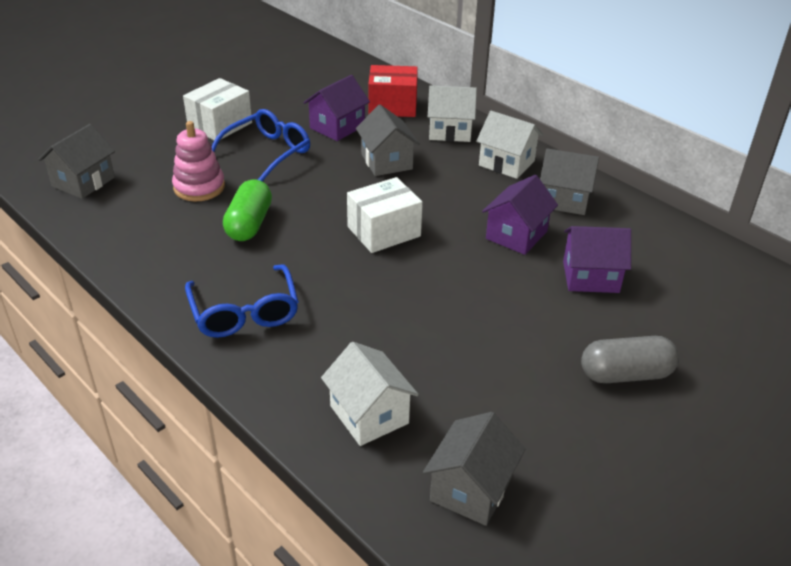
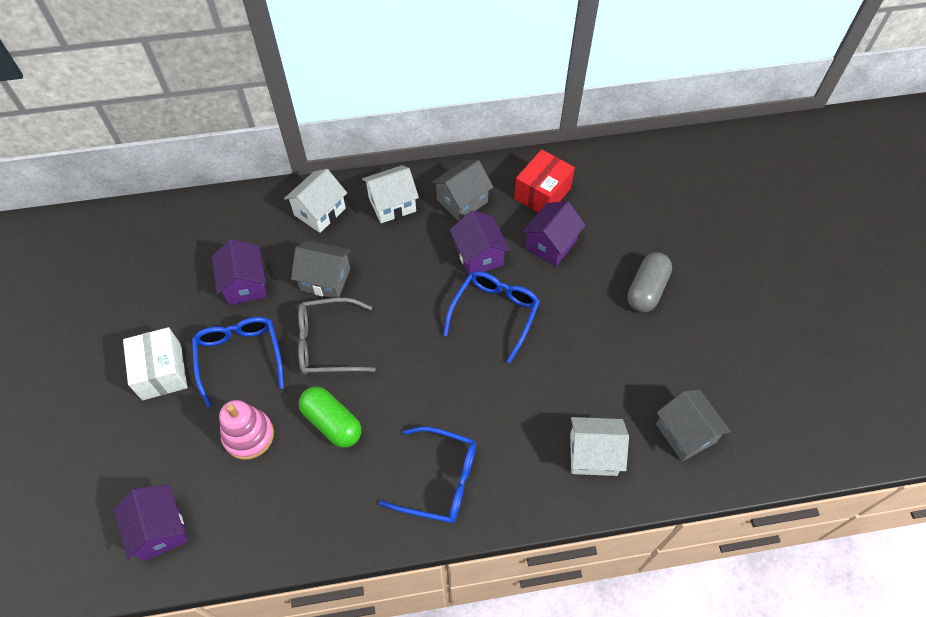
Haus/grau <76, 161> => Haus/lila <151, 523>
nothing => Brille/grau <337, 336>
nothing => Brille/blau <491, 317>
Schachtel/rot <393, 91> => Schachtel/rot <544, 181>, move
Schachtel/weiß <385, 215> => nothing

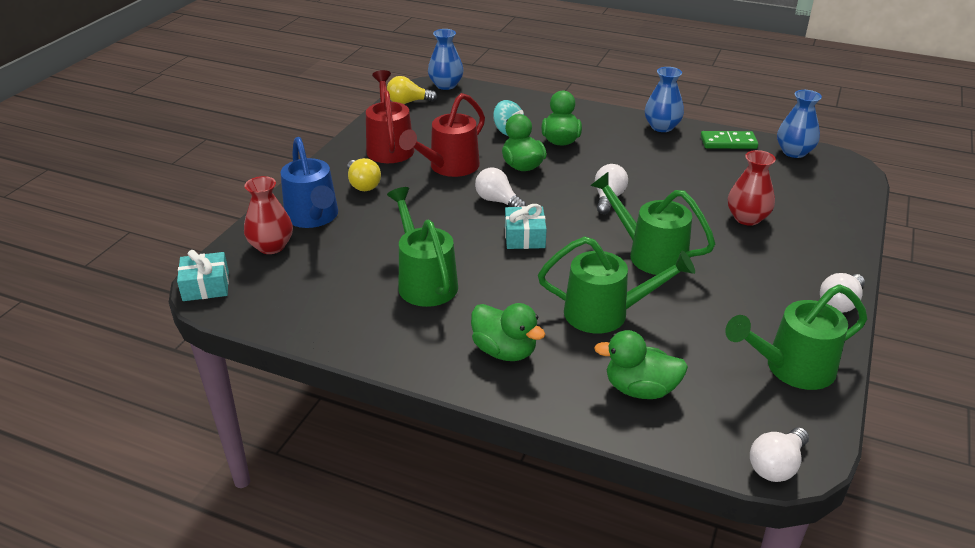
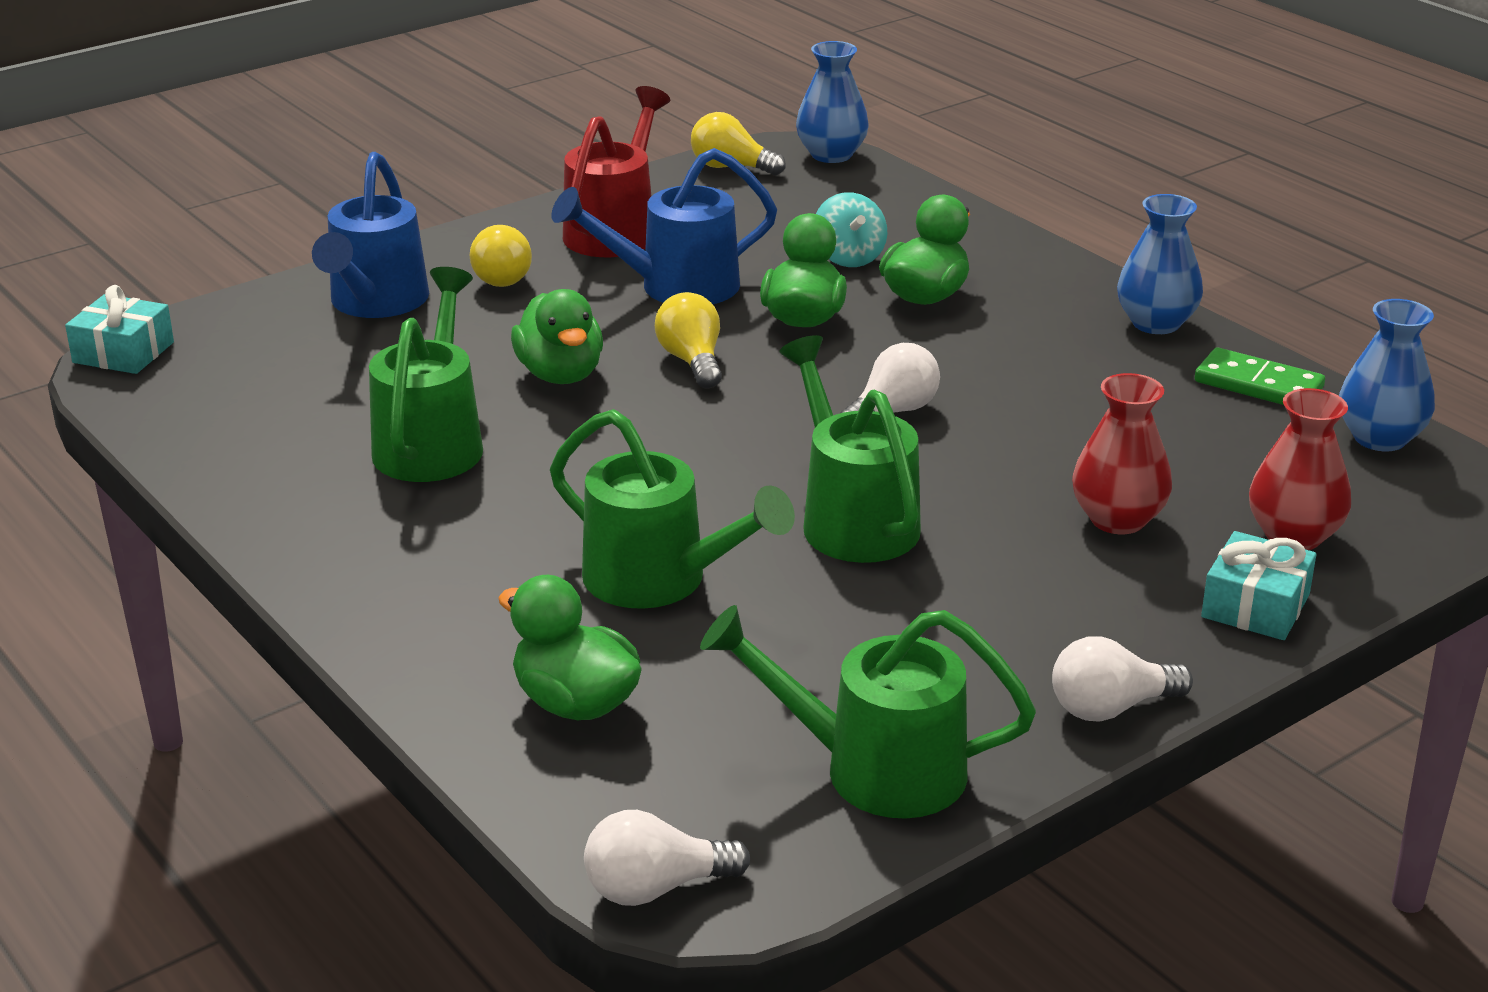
Ente/grün <508, 332> => Ente/grün <557, 336>, move
Gießkanne/rot <442, 135> => Gießkanne/blau <664, 226>
Glühbirne/weiß <500, 187> => Glühbirne/gelb <688, 340>
Geschenk/türkis <526, 226> => Geschenk/türkis <1258, 585>, move
Vase/rot <268, 215> => Vase/rot <1300, 469>, move

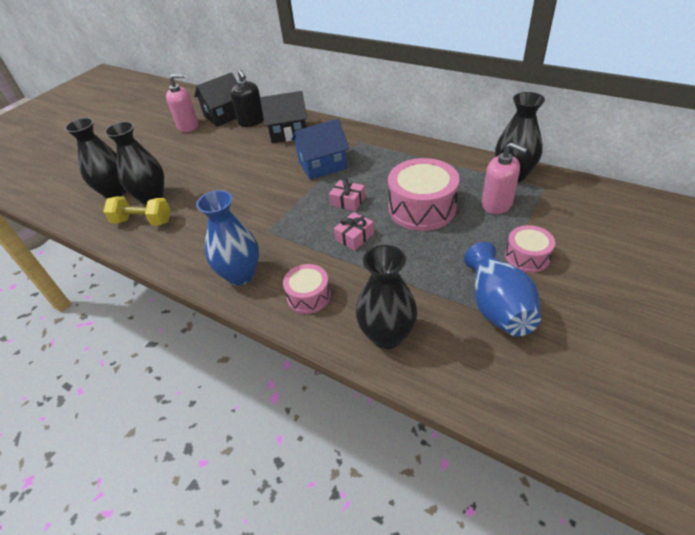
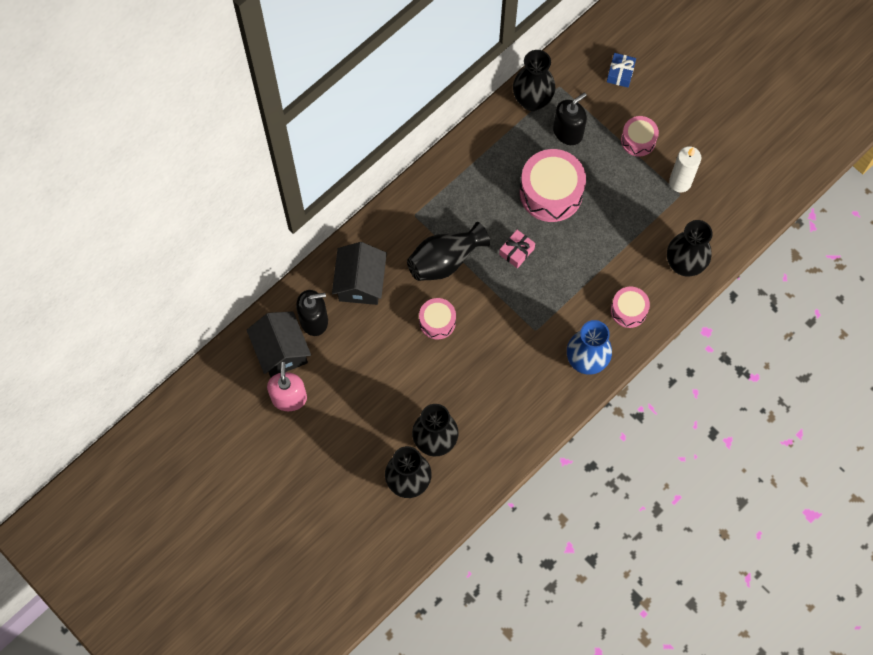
Haus/blau <320, 149> => Vase/schwarz <448, 251>
nothing => Trommel/rosa <437, 318>
Seifenspender/rosa <504, 178> => Seifenspender/schwarz <570, 118>
nothing => Geschenk/blau <621, 70>
Vase/blau <502, 289> => Kerze/weiß <685, 169>
Hantel/gelb <137, 211> => nothing
Geschenk/rosa <354, 231> => nothing

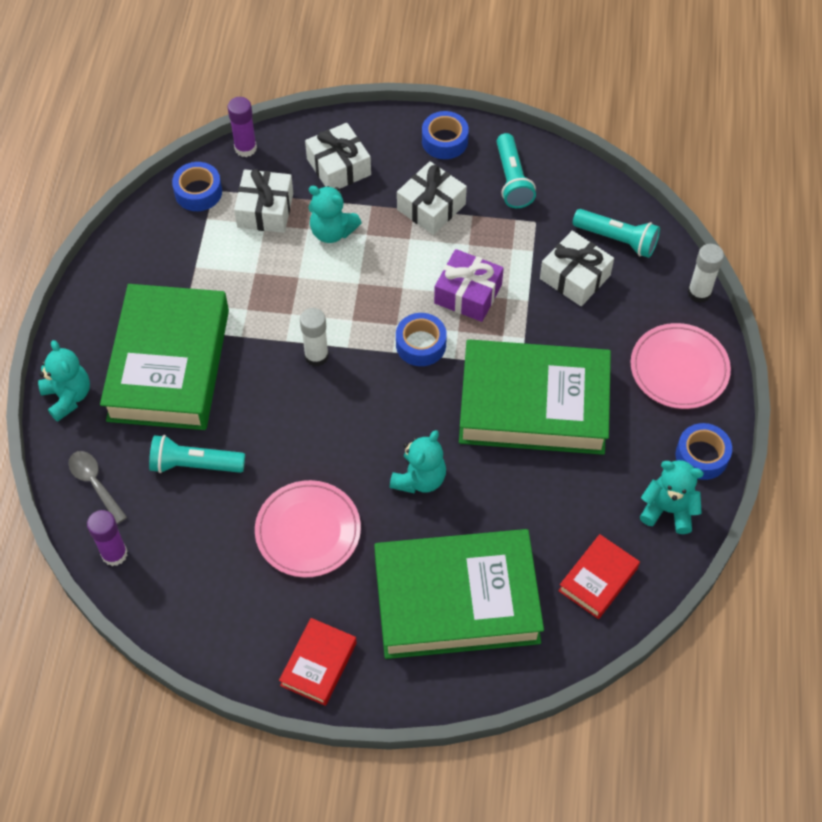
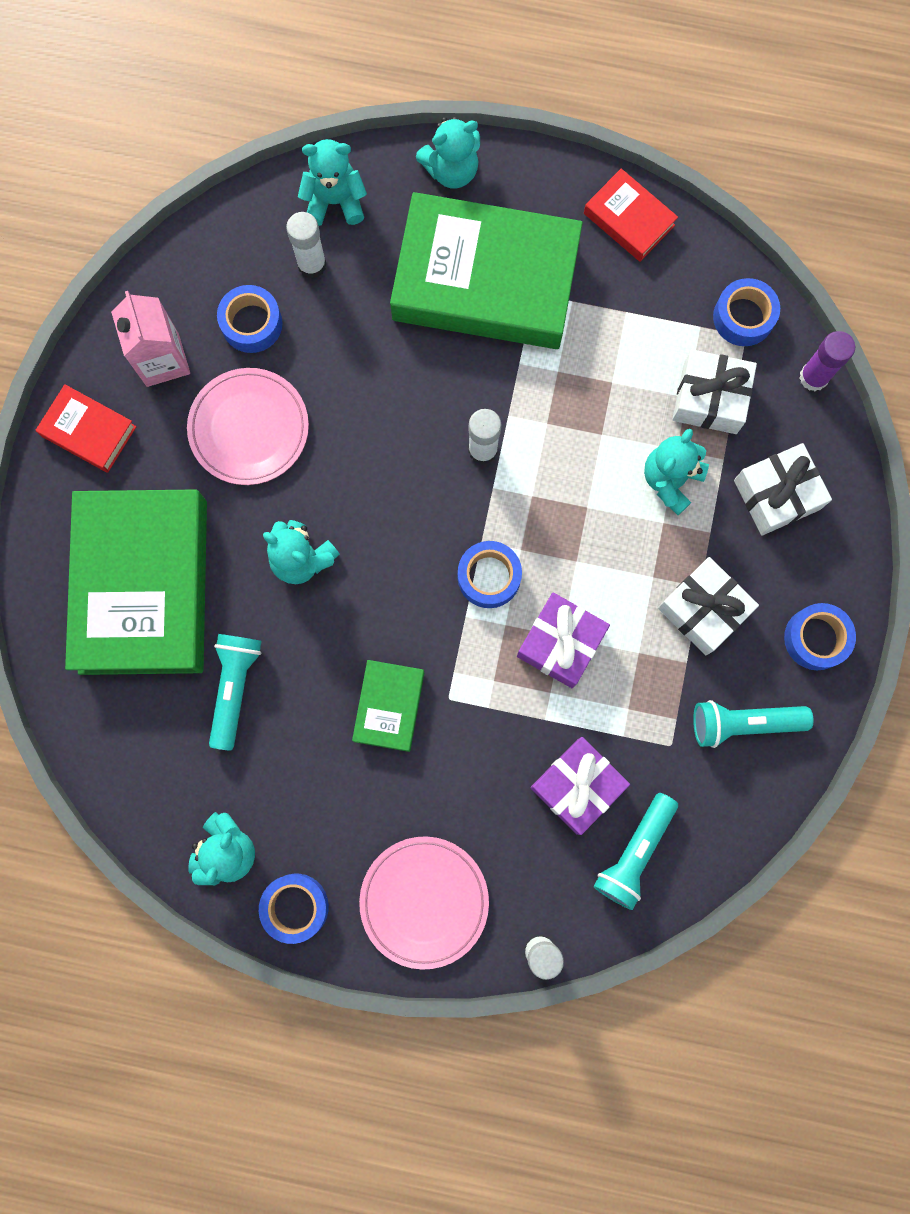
nothing => Getränkekarton/rosa <150, 339>
Taschenlampe/türkis <197, 454> => Taschenlampe/türkis <235, 692>, move
nothing => Klebeband/blau <249, 319>
nothing => Klebestift/weiß <306, 245>
Löffel/grau <98, 487> => Teddybär/türkis <332, 182>
Buch/grün <535, 397> => Buch/grün <388, 706>, x0.45
Geschenk/weiß <577, 268> => Geschenk/lila <580, 786>
Buch/rot <599, 576> => Buch/rot <631, 215>, move
Klebestift/lila <107, 538> => nothing

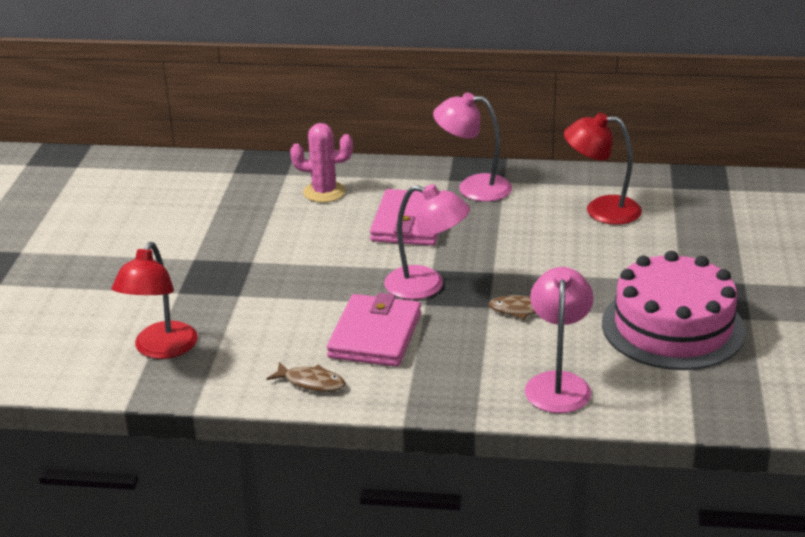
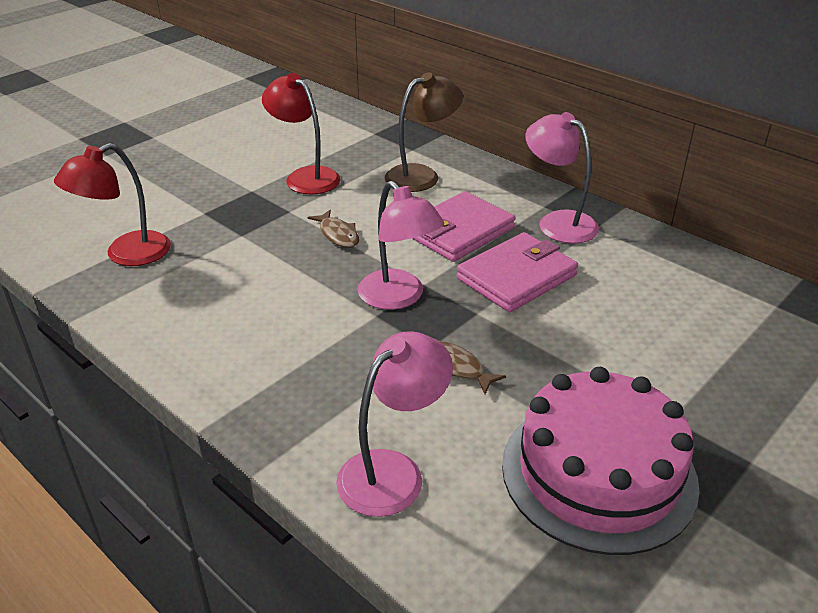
Lampe/rot <603, 169> => Lampe/rot <301, 133>, move
Fisch/braun <306, 377> => Fisch/braun <333, 229>, move
Kaktus/rosa <321, 163> => Lampe/braun <423, 132>
Geldbörse/rosa <374, 330> => Geldbörse/rosa <517, 272>, move

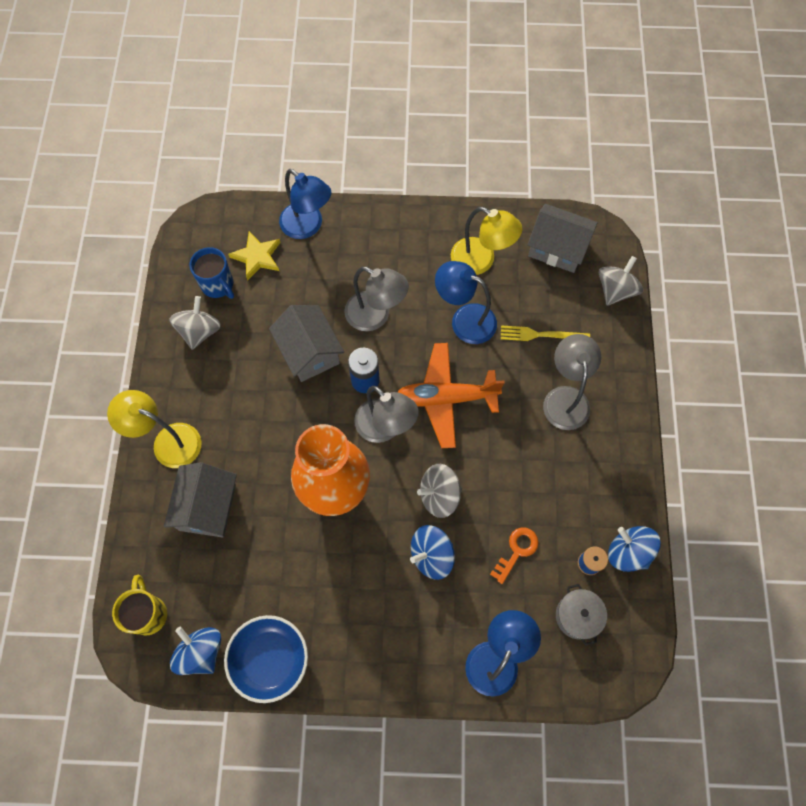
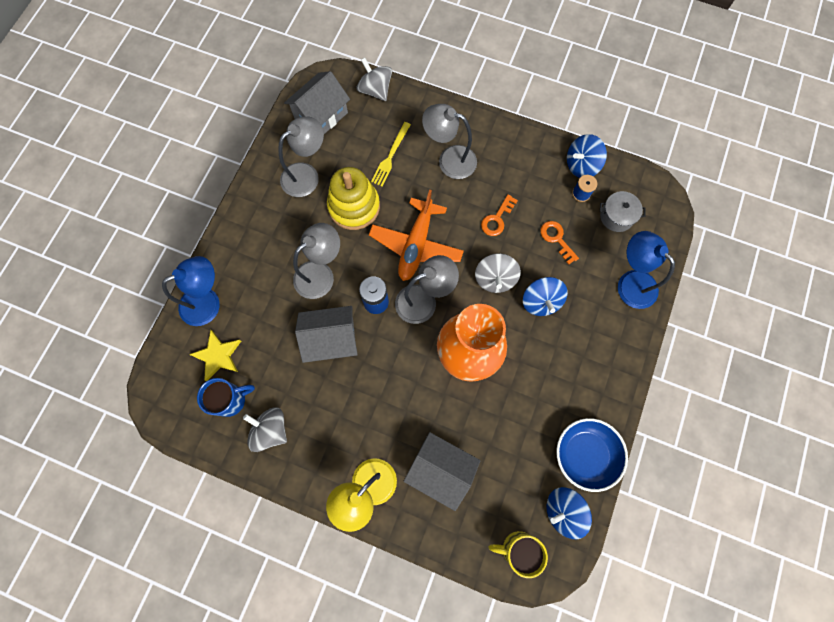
Lampe/gelb <486, 241> => Lampe/grau <301, 157>
Lampe/blau <466, 302> => Stapelspielzeug/gelb <353, 198>
nothing => Schlüssel/orange <499, 215>

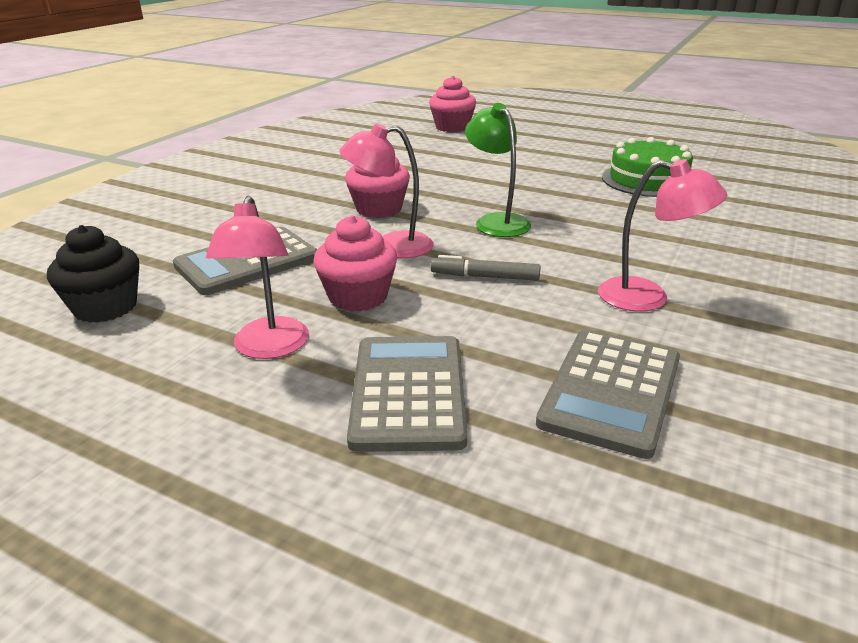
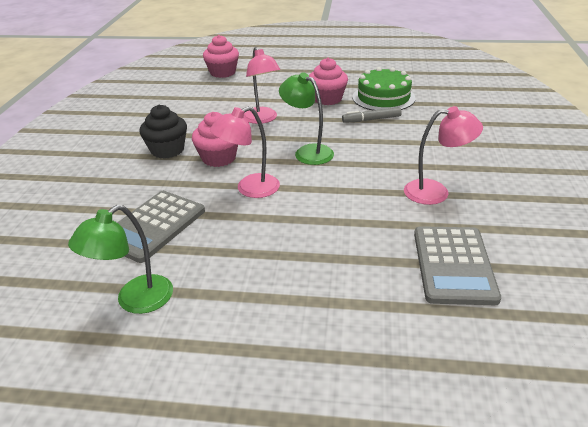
nothing => Lampe/grün <120, 259>
Muffin/schwarz <93, 274> => Muffin/schwarz <163, 131>, move
Lampe/rosa <257, 277> => Lampe/rosa <261, 85>, move
Muffin/rosa <355, 263> => Muffin/rosa <328, 81>, move
Filzstift/grau <485, 268> => Filzstift/grau <372, 115>, move
Taschenrechner/grau <407, 394> => nothing

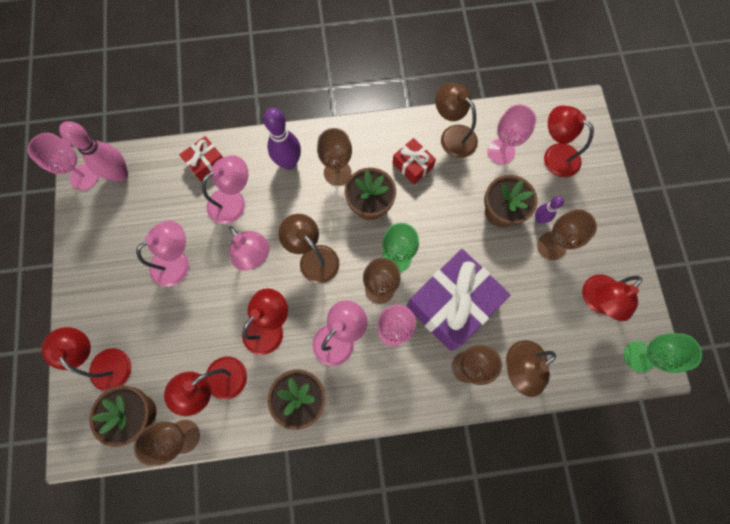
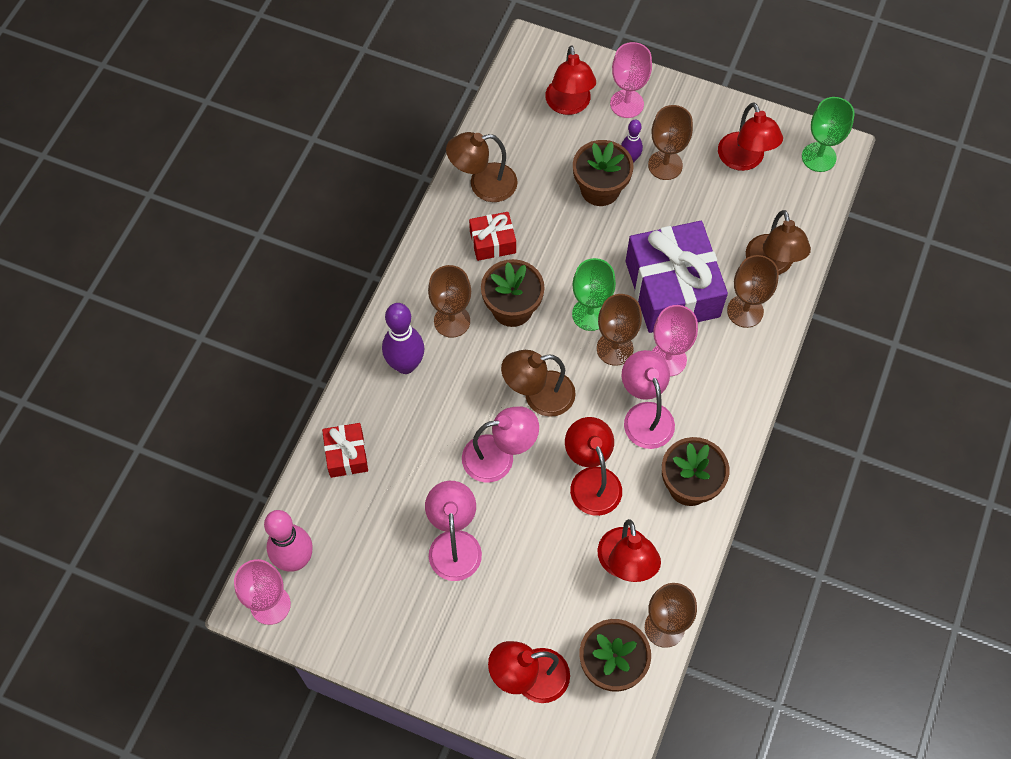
Lampe/rot <569, 141> => Lampe/rot <570, 80>, 75 degrees counterclockwise
Kelch/rosa <512, 134> => Kelch/rosa <631, 80>, move
Lampe/rosa <225, 189> => nothing

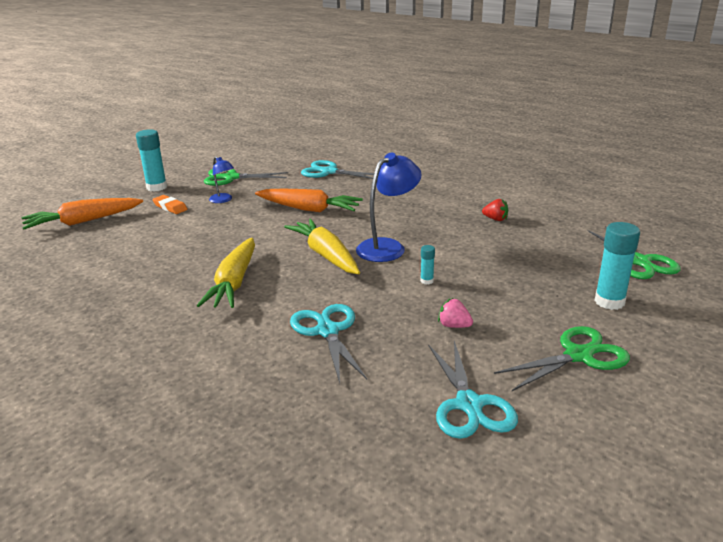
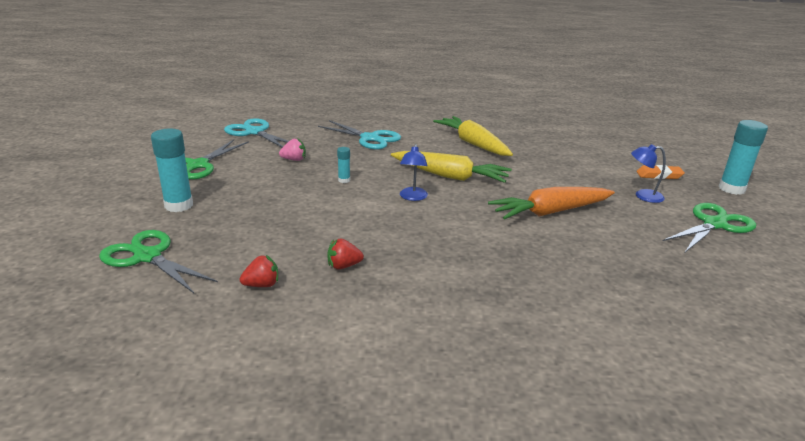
nothing => Erdbeere/rot <259, 271>
Lampe/blau <389, 207> => Lampe/blau <414, 172>, x0.56
Karotte/orange <82, 213> => nothing
Schere/türkis <337, 169> => nothing

